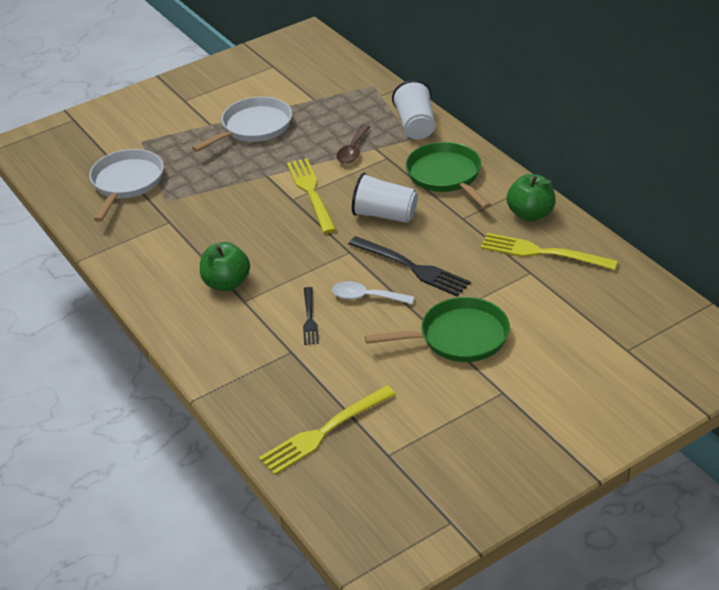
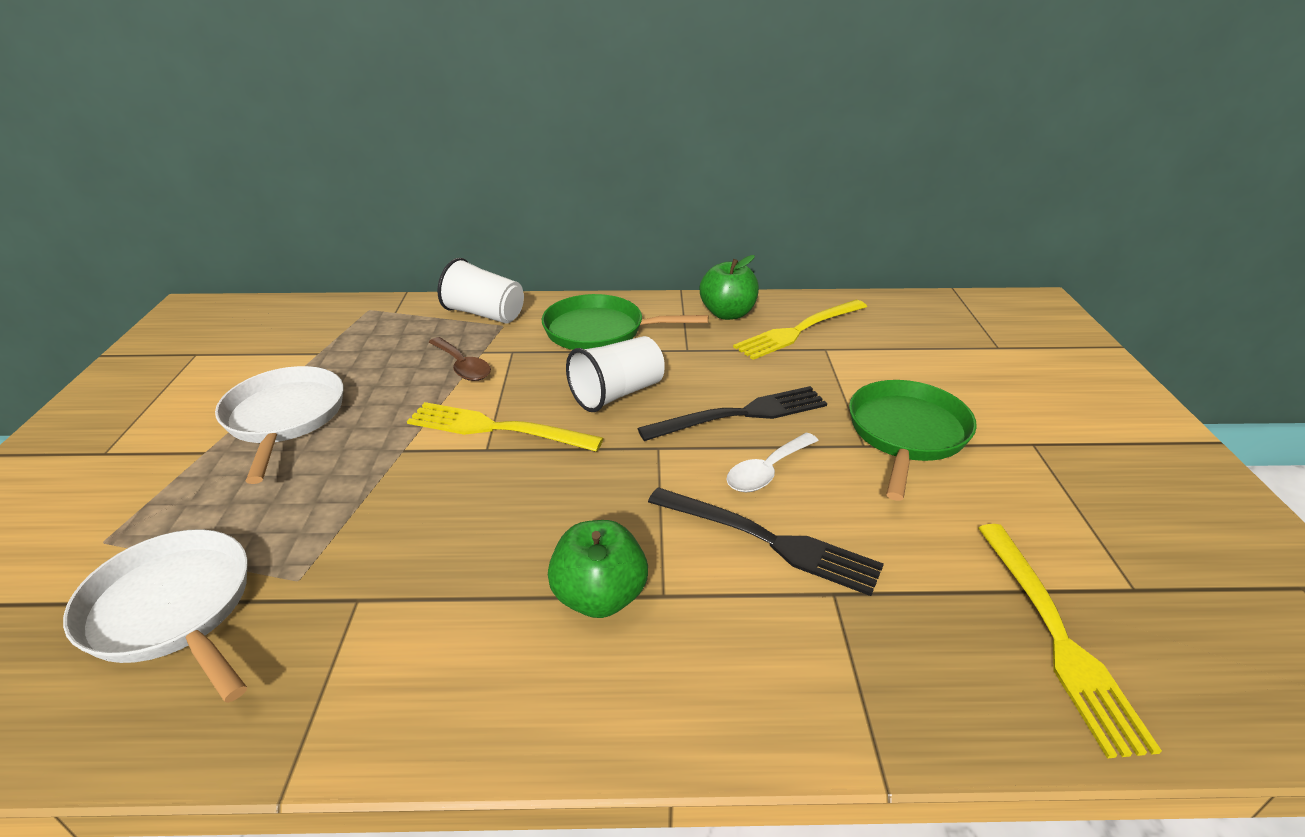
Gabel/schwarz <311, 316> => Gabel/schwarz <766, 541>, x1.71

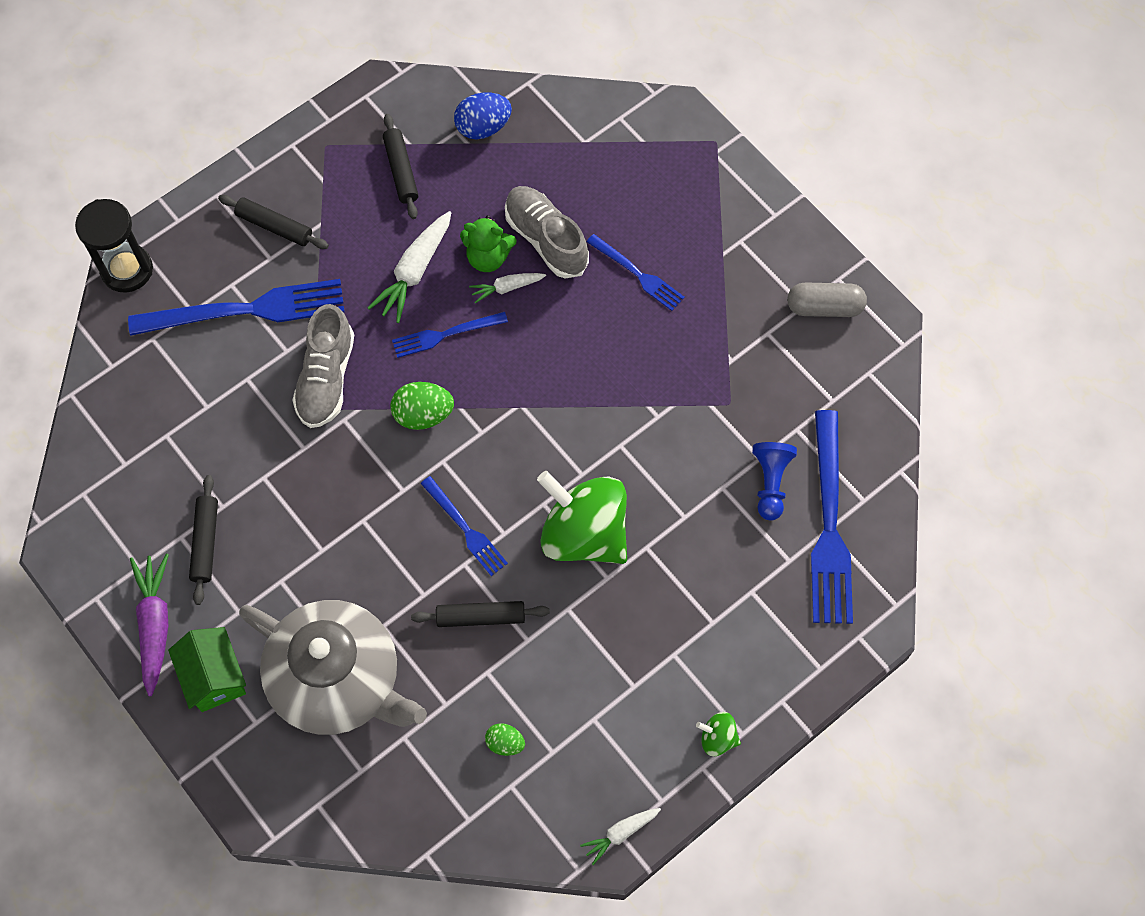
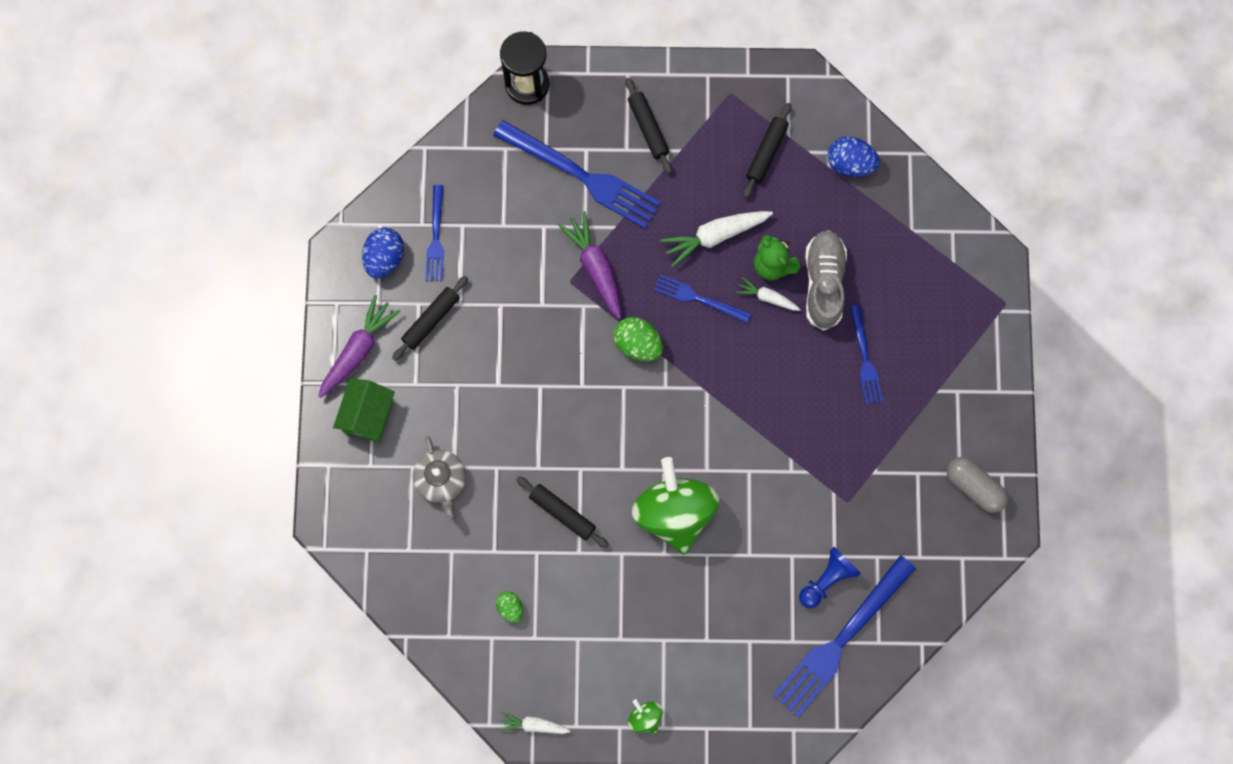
nothing => Ei/blau <383, 253>
Teekanne/grau <333, 667> => Teekanne/grau <439, 477>, x0.49
Gabel/blau <464, 526> => Gabel/blau <434, 233>, move
Schuh/grau <323, 366> => Karotte/lila <589, 265>

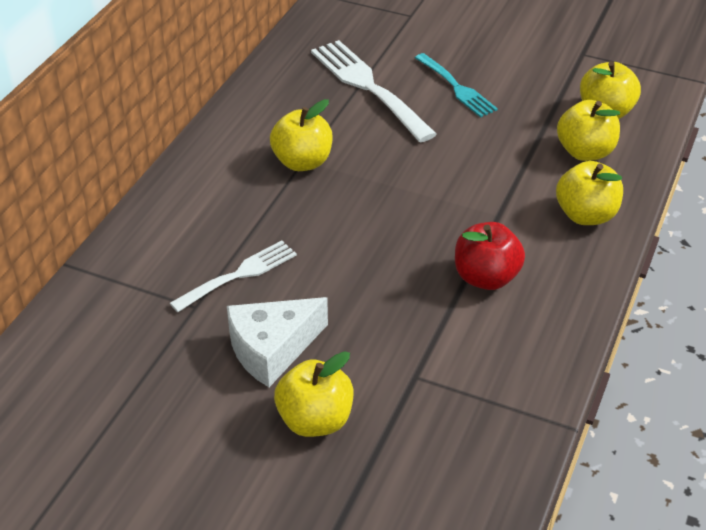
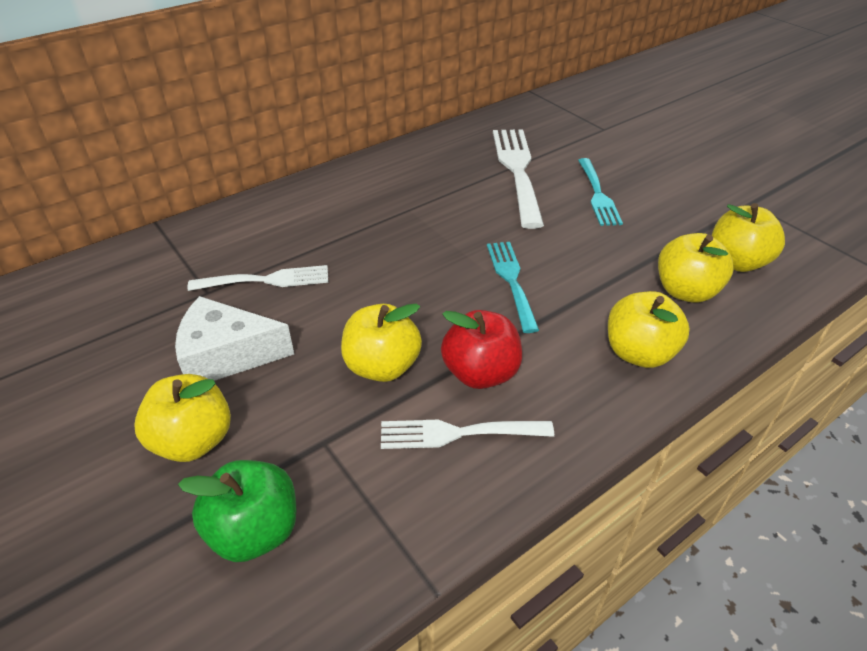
nothing => Apfel/grün <237, 511>
Apfel/gelb <301, 135> => Apfel/gelb <381, 343>, move
nothing => Gabel/weiß <467, 434>
nothing => Gabel/türkis <513, 287>

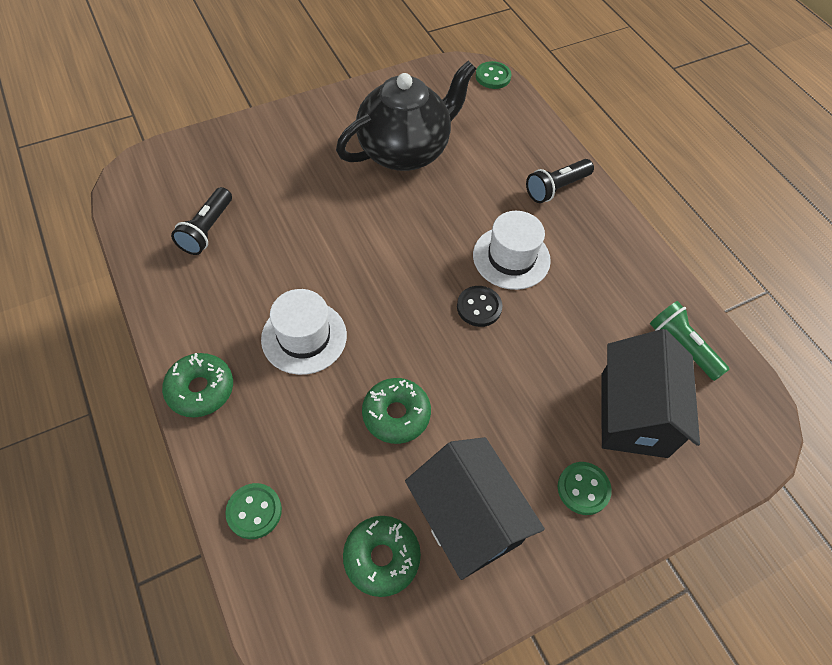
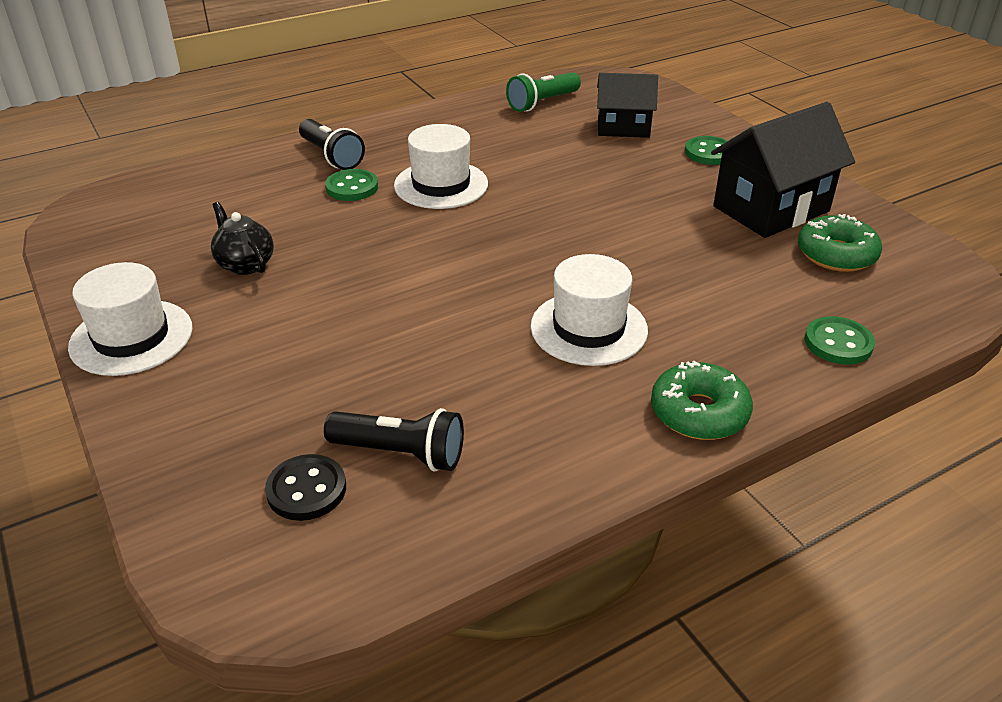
nothing => Hut/weiß <130, 319>
Teekanne/schwarz <406, 116> => Teekanne/schwarz <242, 238>, x0.43
Knopf/schwarz <479, 306> => Knopf/schwarz <305, 487>, move
Knopf/grün <493, 75> => Knopf/grün <351, 185>, move
Haus/schwarz <650, 393> => Haus/schwarz <627, 105>, x0.64
Donut/grün <396, 411> => nothing

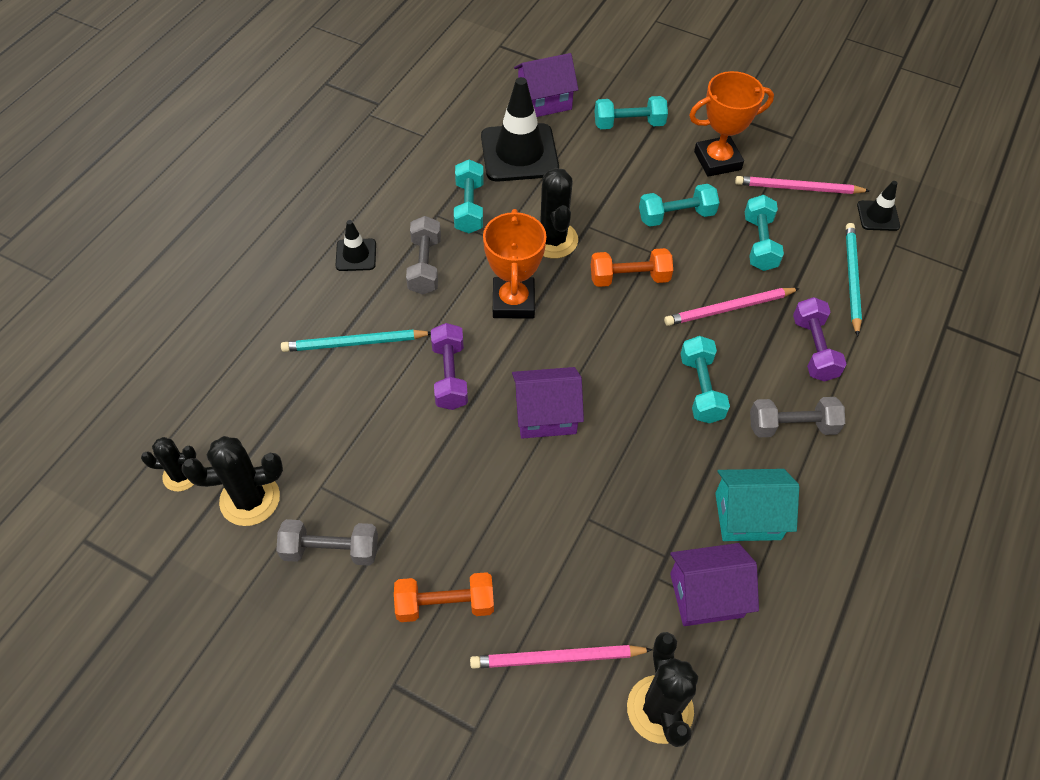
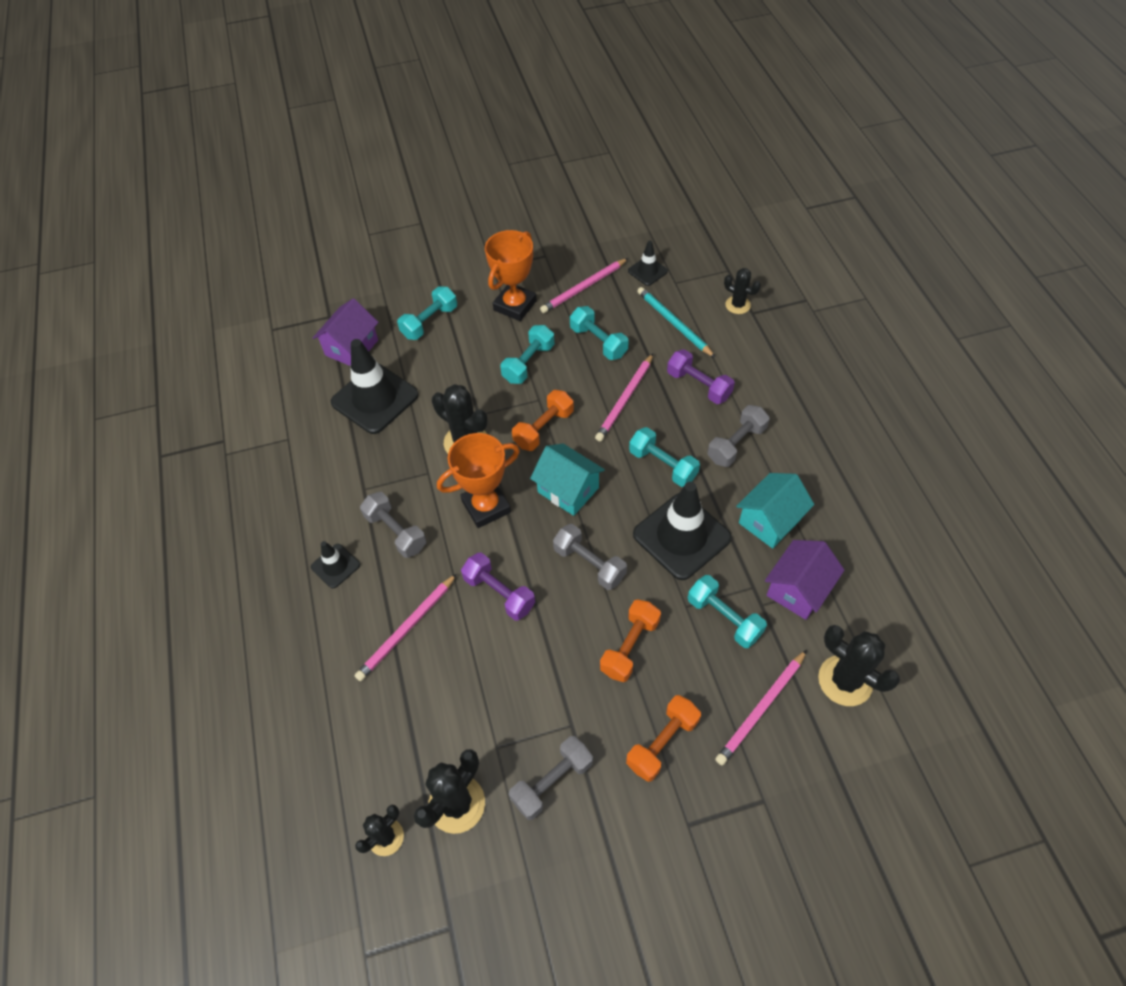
Bleistift/türkis <356, 341> => Bleistift/rosa <405, 627>
Pokal/orange <515, 264> => Pokal/orange <478, 480>, 75 degrees counterclockwise
nothing => Haus/türkis <567, 480>
Haus/lila <548, 403> => Hantel/grau <590, 557>
nothing => Hantel/orange <630, 640>
nothing => Leitkegel/schwarz <682, 531>
Hantel/türkis <469, 196> => Hantel/türkis <727, 611>, move
nothing => Kaktus/schwarz <742, 291>

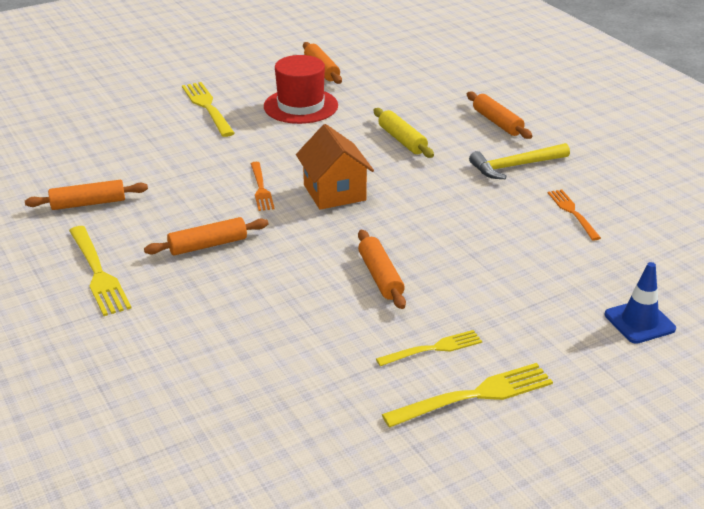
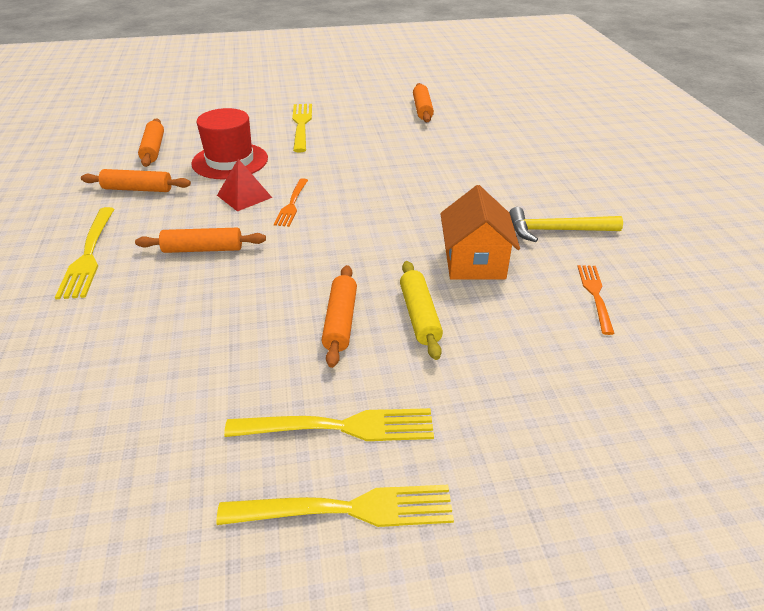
Nudelholz/orange <499, 115> => Nudelholz/orange <151, 142>, move
Hut/rot <301, 89> => Hut/rot <229, 143>, move
nothing => Pyramide/rot <244, 185>
Gabel/gelb <429, 348> => Gabel/gelb <329, 424>, x1.54
Nudelholz/gelb <404, 133> => Nudelholz/gelb <421, 310>, move
Haus/orange <335, 167> => Haus/orange <480, 232>, move
Leitkegel/blau <640, 303> => nothing

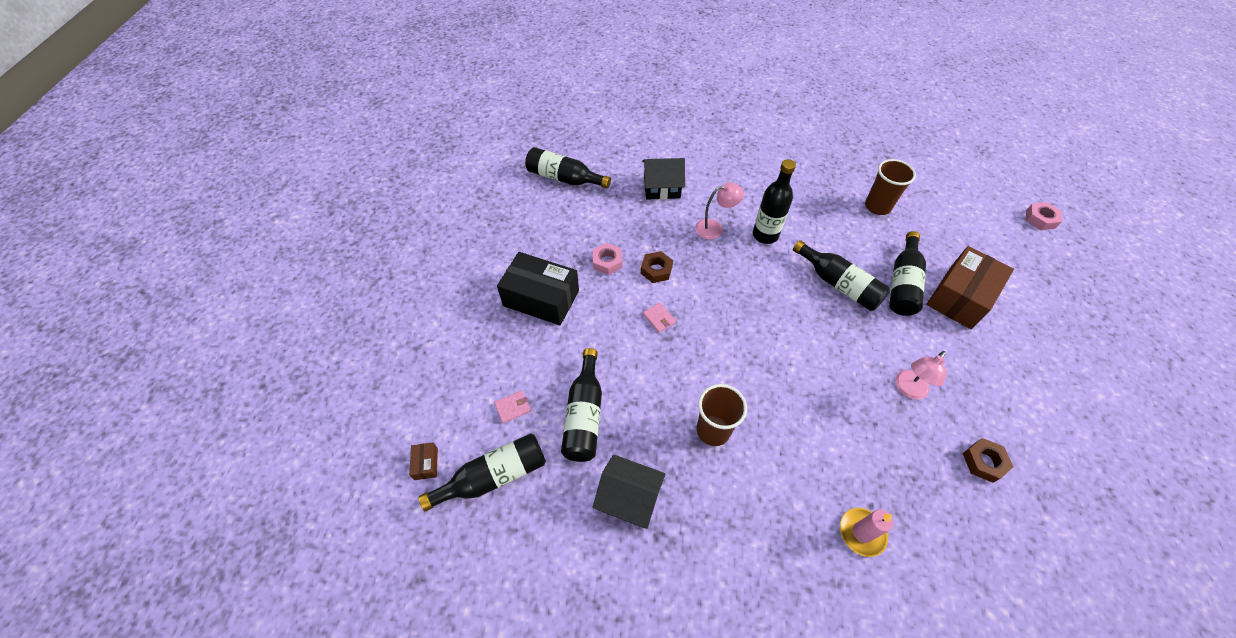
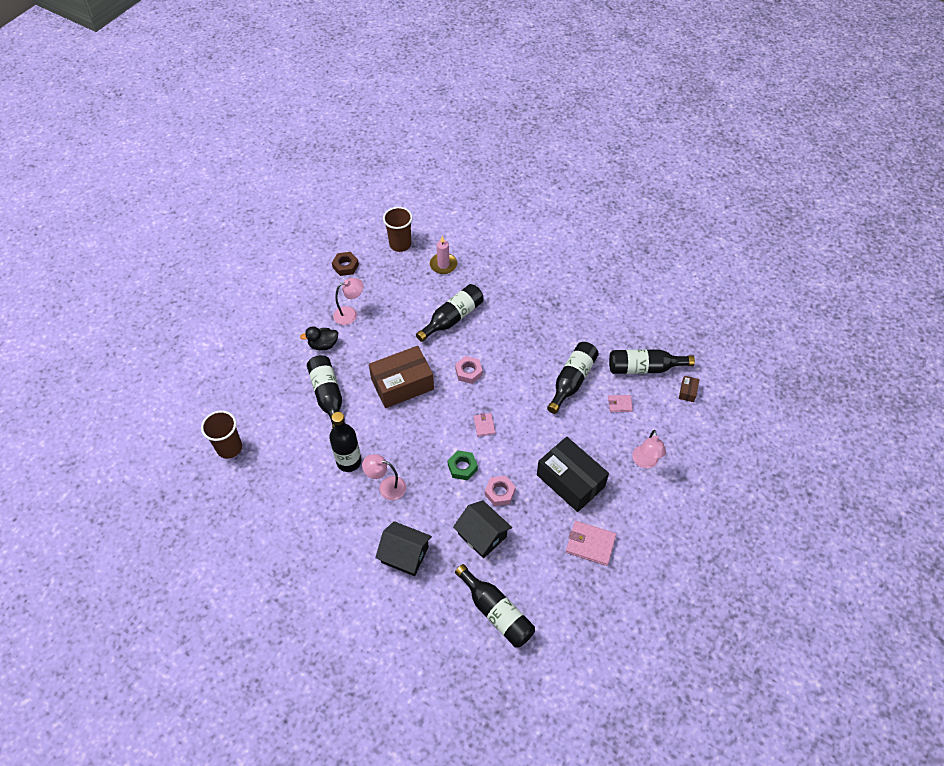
nothing => Ente/schwarz <319, 338>
Schachtel/braun <970, 287> => Schachtel/braun <401, 377>, move
Becher/braun <722, 415> => Becher/braun <398, 229>, move
Flasche/schwarz <907, 273> => Flasche/schwarz <450, 313>, move
Sechskantmutter/braun <657, 267> => Sechskantmutter/grün <463, 465>
Haus/schwarz <629, 491> => Haus/schwarz <482, 529>, move
Sechskantmutter/rosa <1044, 216> => Sechskantmutter/rosa <469, 370>, move
nothing => Geldbörse/rosa <591, 543>
nothing => Lampe/rosa <649, 449>

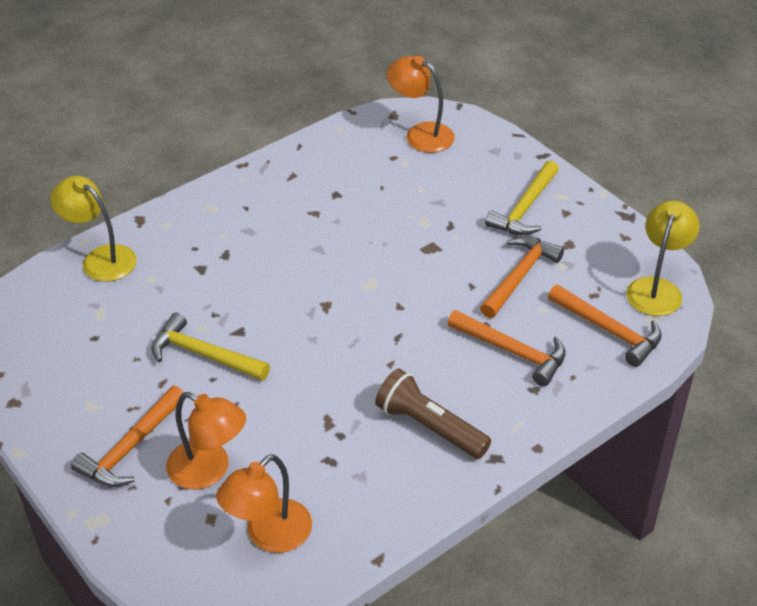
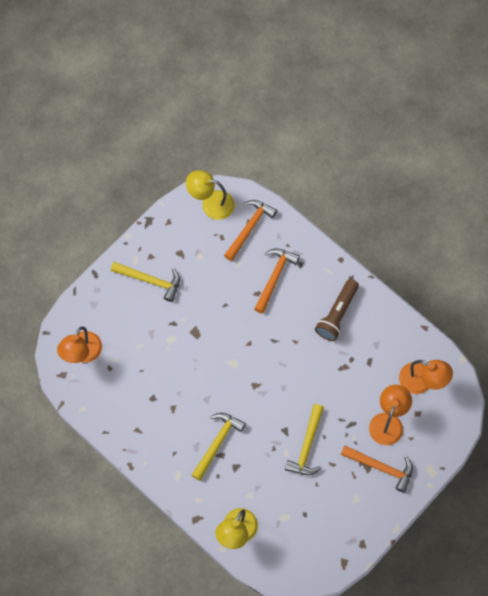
nothing => Hammer/gelb <219, 447>
Hammer/orange <522, 277> => nothing

